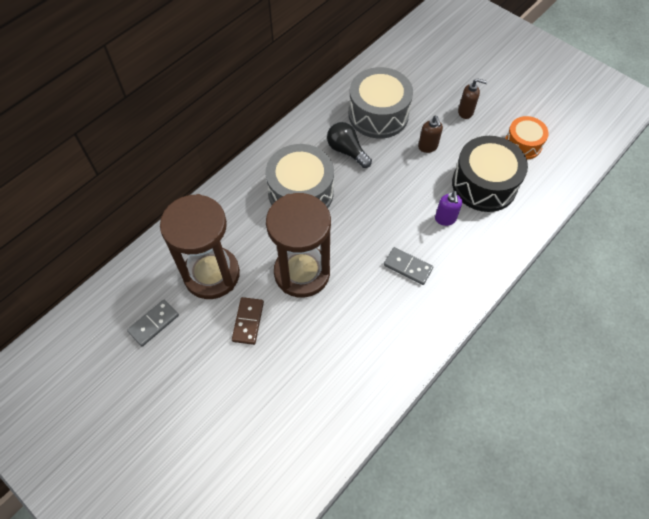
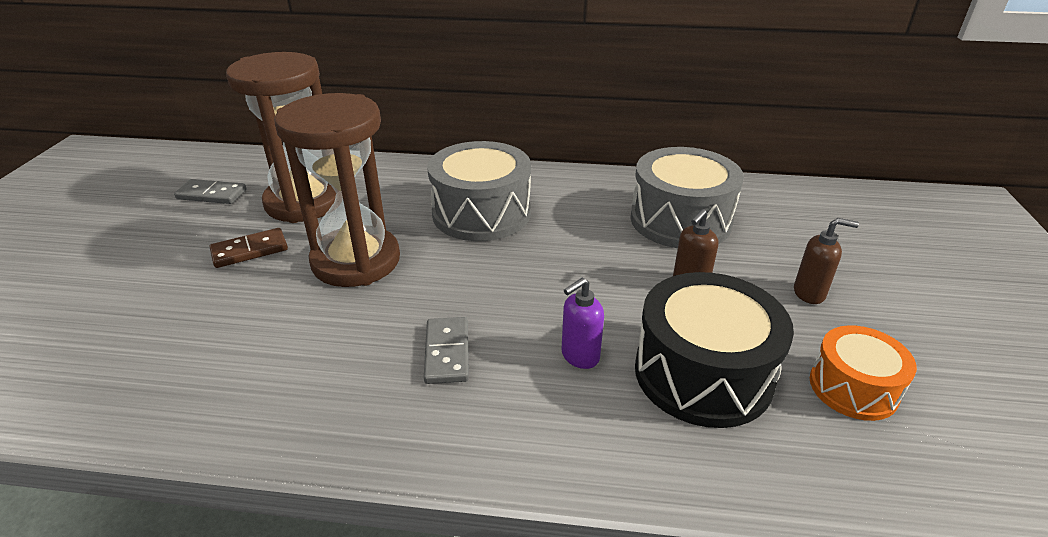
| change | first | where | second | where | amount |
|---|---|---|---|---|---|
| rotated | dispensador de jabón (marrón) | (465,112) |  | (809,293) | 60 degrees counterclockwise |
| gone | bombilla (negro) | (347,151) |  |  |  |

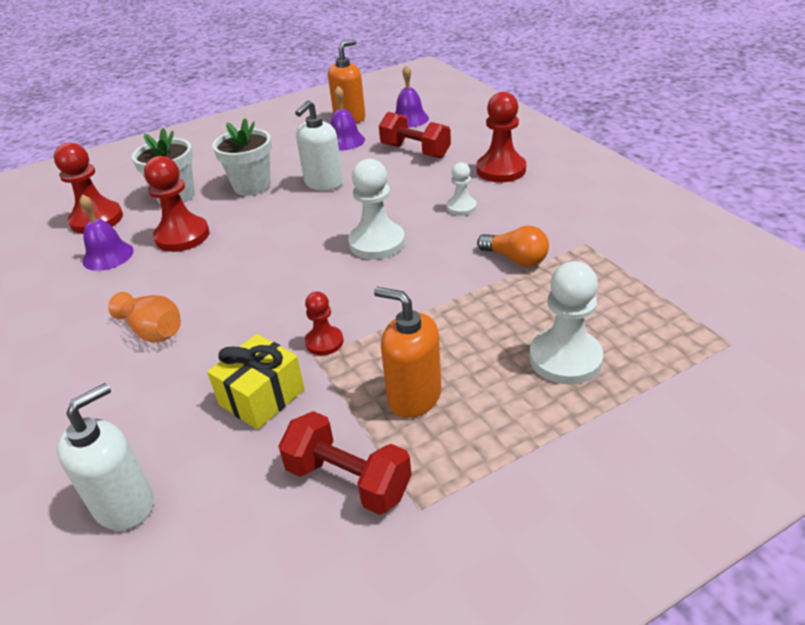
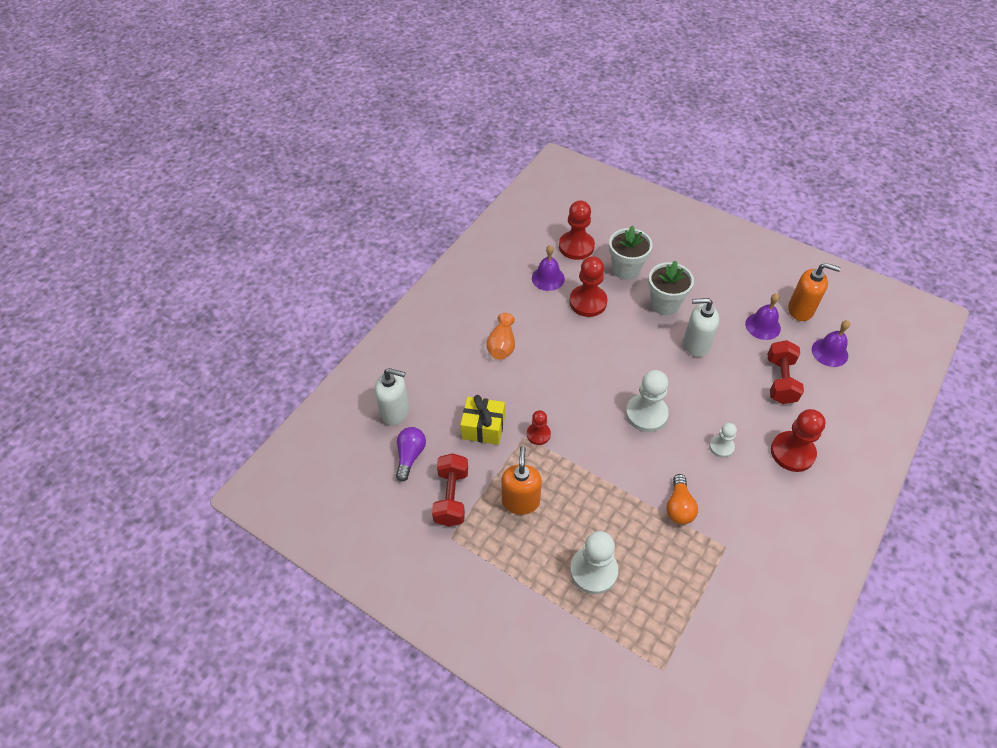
| change | first | where | second | where | amount |
|---|---|---|---|---|---|
| new |  |  | bombilla (morado) | (410,456) |  |

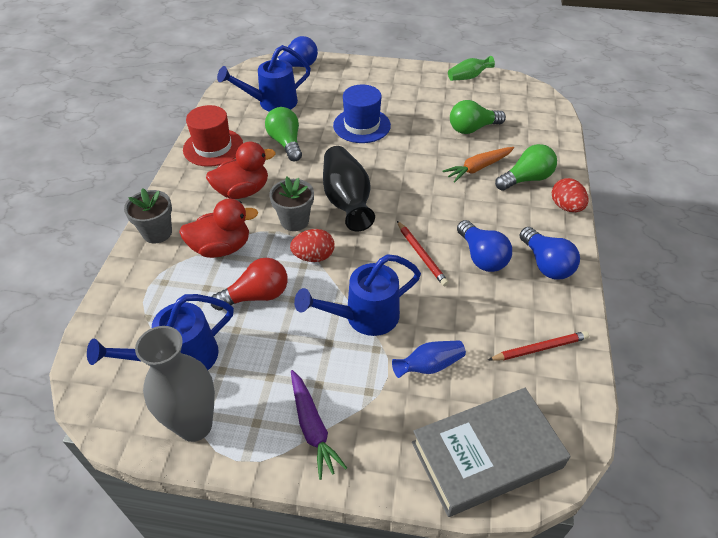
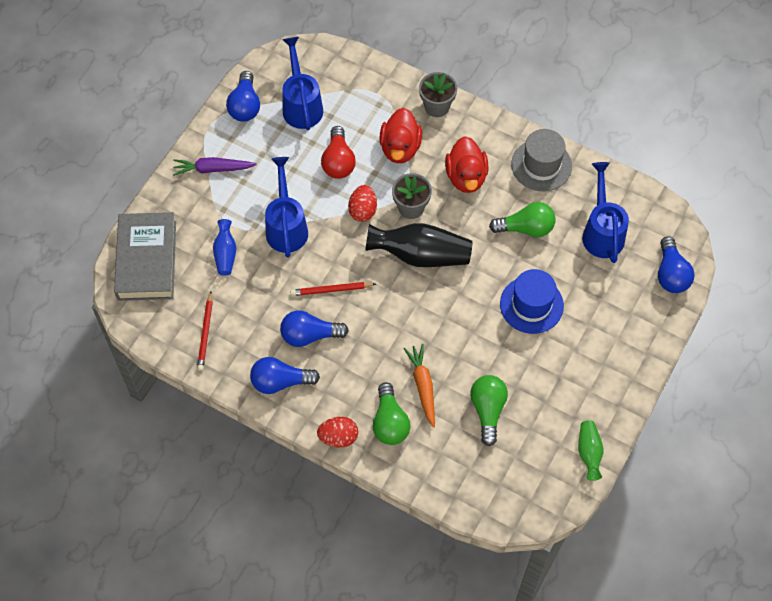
| change | first | where | second | where | amount |
|---|---|---|---|---|---|
| swapped | florero (gris) | (195,425) | bombilla (azul) | (245,106) |  |
| repainted | sombrero (rojo) | (213,147) | sombrero (gris) | (541,165) |  |

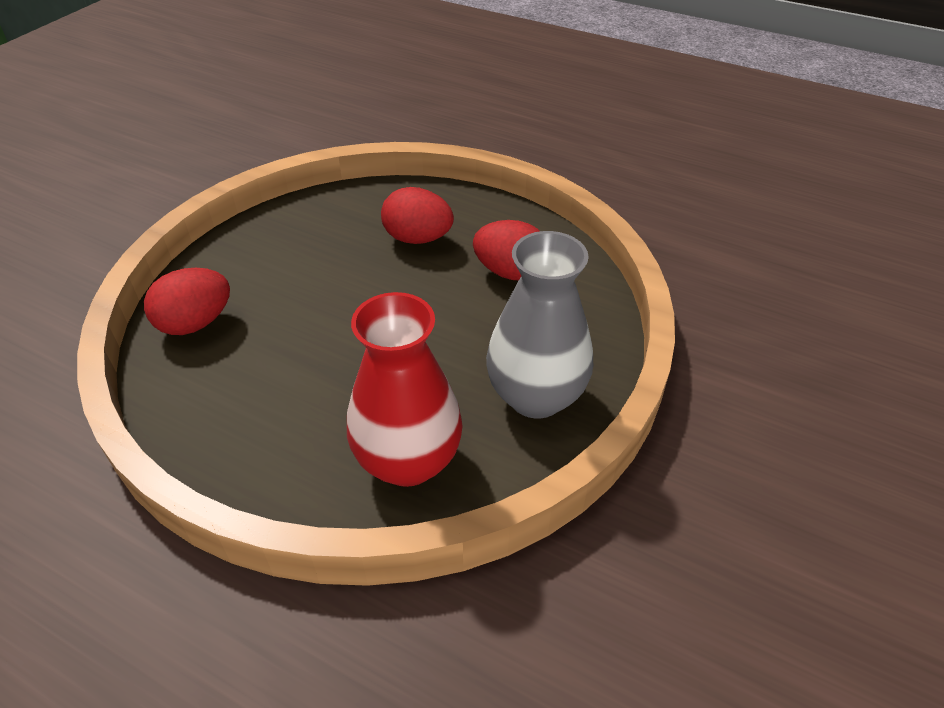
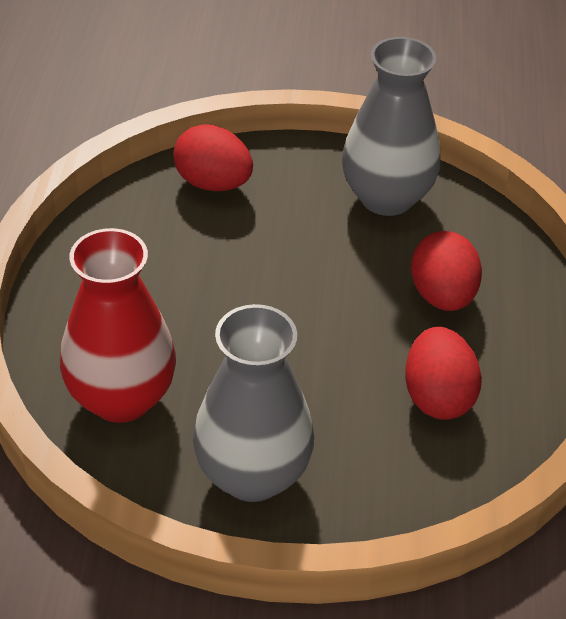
| change | first | where | second | where | amount |
|---|---|---|---|---|---|
| new |  |  | florero (gris) | (386,197) |  |

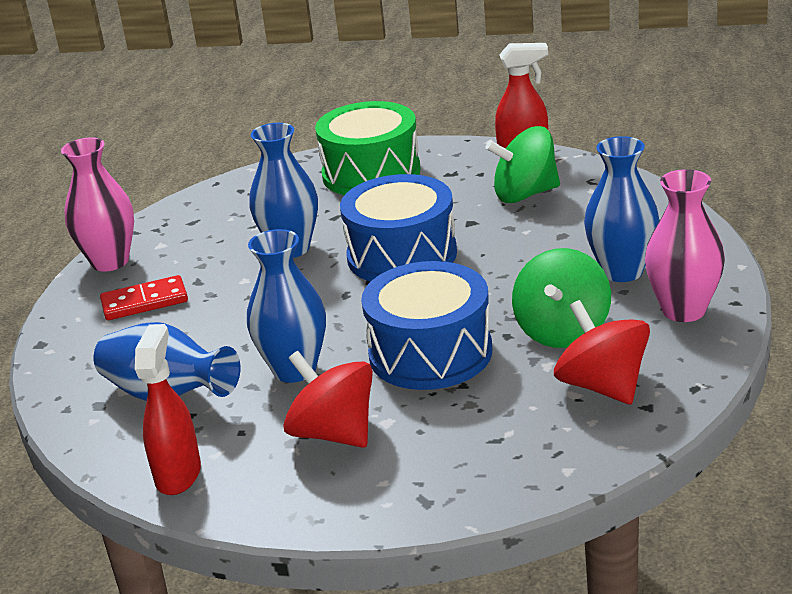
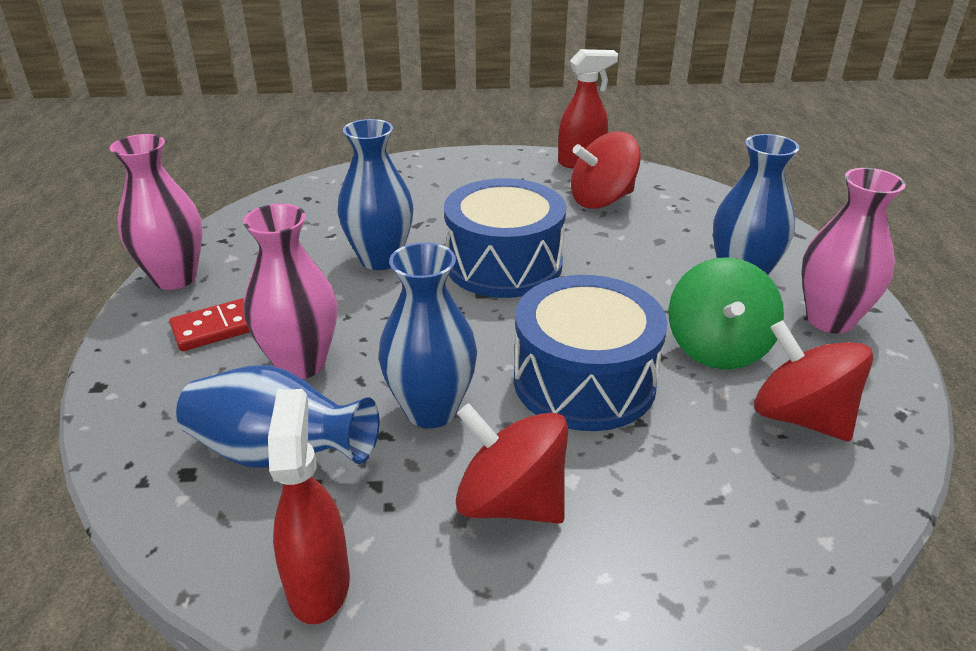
| change | first | where | second | where | amount |
|---|---|---|---|---|---|
| new |  |  | florero (rosa) | (301,363) |  |
| repainted | peonza (verde) | (525,194) | peonza (rojo) | (602,200) |  |
| gone | tambor (verde) | (371,173) |  |  |  |

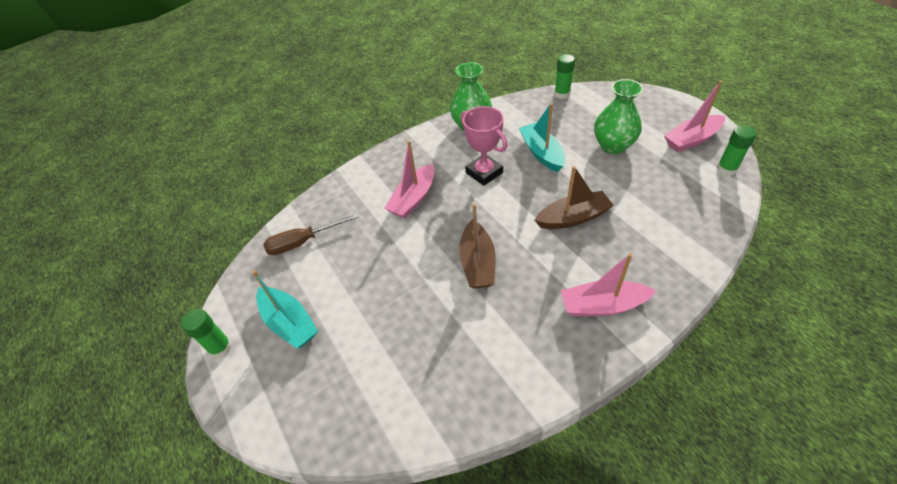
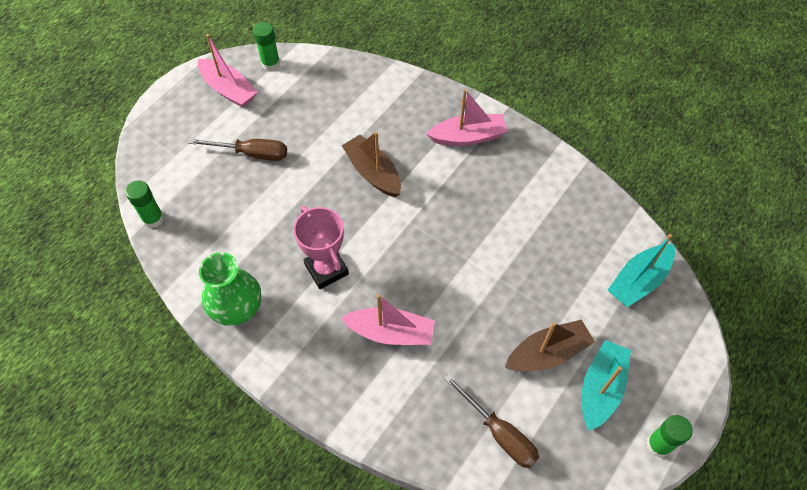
| change | first | where | second | where | amount |
|---|---|---|---|---|---|
| swapped | florero (verde) | (613,146) | destornillador (marrón) | (252,154) |  |
| rotated | trofeo (rosa) | (484,173) |  | (326,269) | 60 degrees counterclockwise |
| rotated | barco (rosa) | (602,305) |  | (468,137) | 75 degrees counterclockwise |
| shifted | barco (marrón) | (477,263) |  | (547,353) |  |
| shifted | barco (turquesa) | (541,153) |  | (639,280) |  |

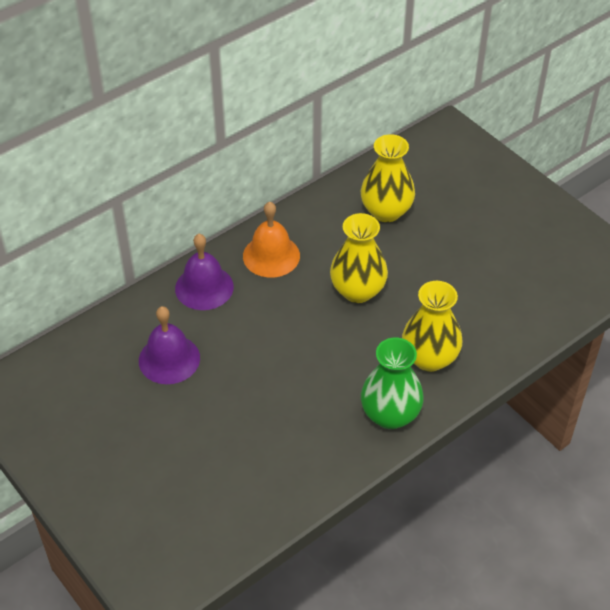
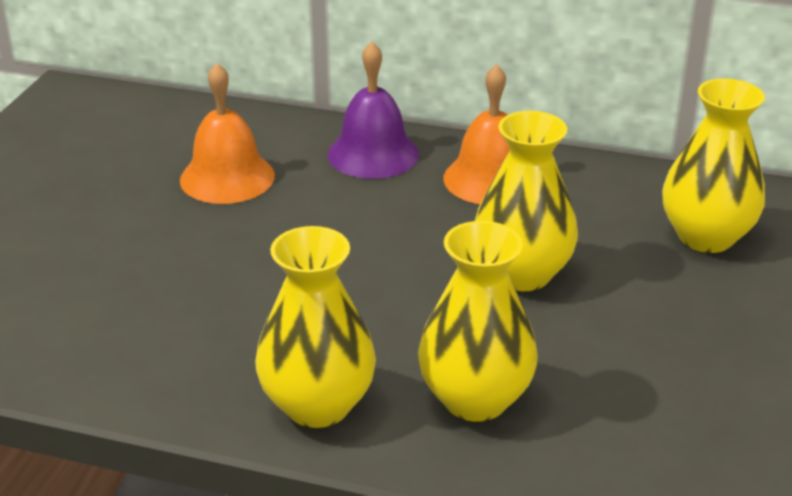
| change | first | where | second | where | amount |
|---|---|---|---|---|---|
| repainted | campana (morado) | (169,359) | campana (naranja) | (227,177) |  |
| repainted | florero (verde) | (390,415) | florero (amarillo) | (317,405) |  |

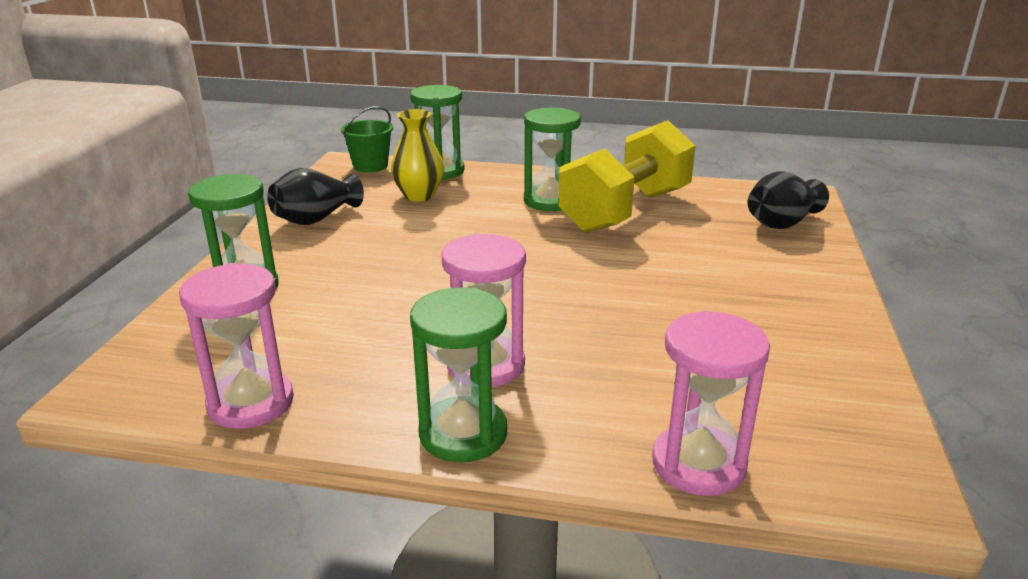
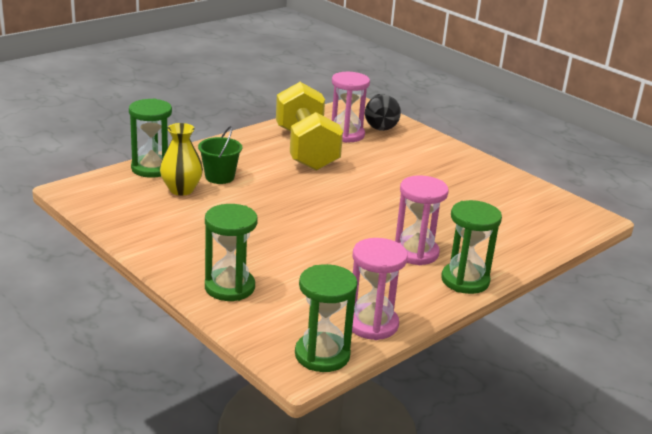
| change | first | where | second | where | amount |
|---|---|---|---|---|---|
| shifted | balde (verde) | (370,166) |  | (219,177) |  |
| shifted | reloj de arena (verde) | (550,201) |  | (322,355) |  |
| shifted | reloj de arena (rosa) | (698,464) |  | (346,135) |  |
| gone | florero (negro) | (316,219) |  |  |  |

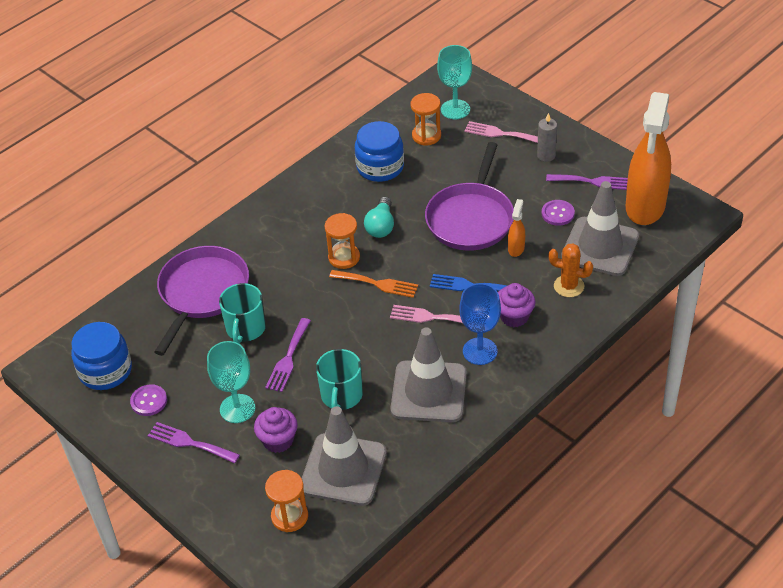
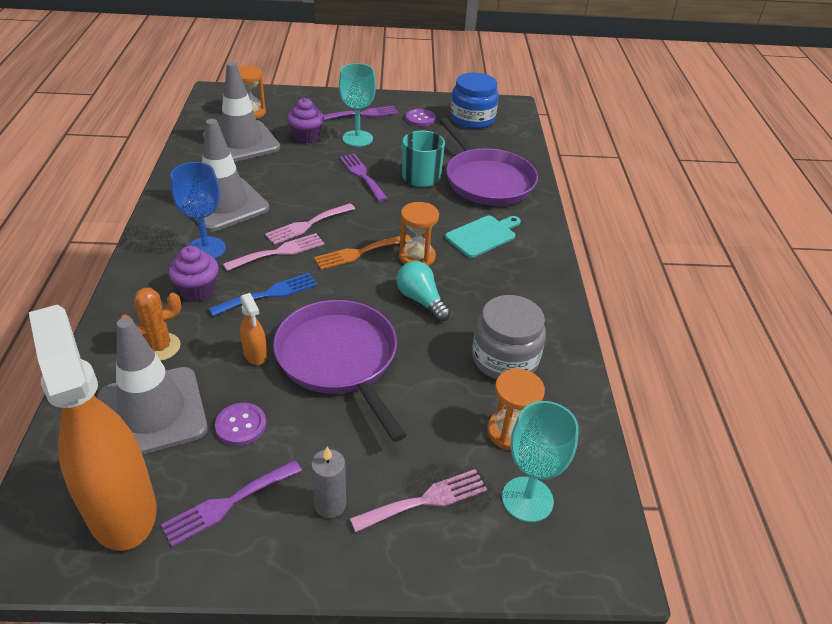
| change | first | where | second | where | amount |
|---|---|---|---|---|---|
| new |  |  | tenedor (rosa) | (307,225) |  |
| new |  |  | tabla de cortar (turquesa) | (483,235) |  |
| repainted | tarro (azul) | (380,167) | tarro (gris) | (505,359) |  |
| gone | taza (turquesa) | (341,395) |  |  |  |

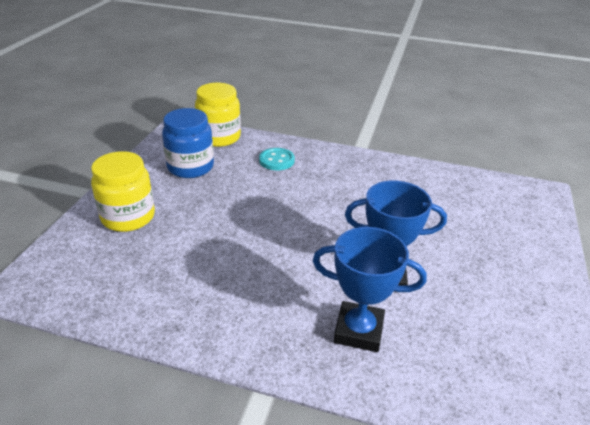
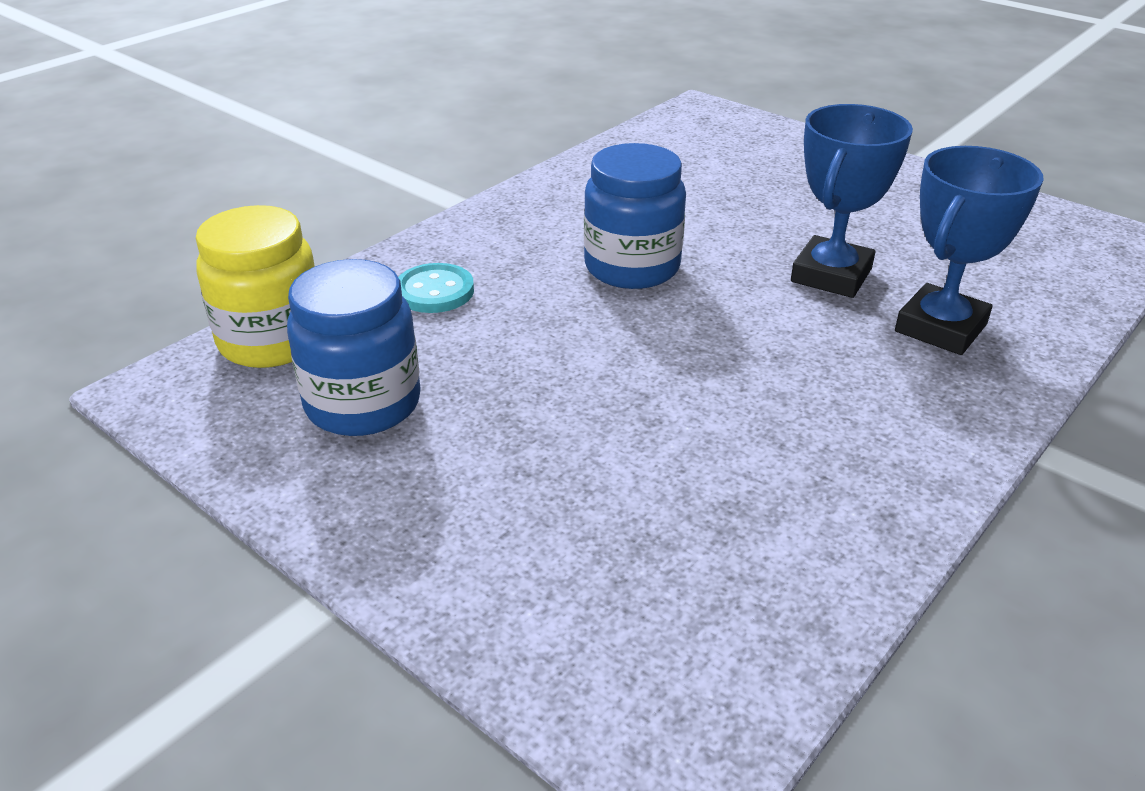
| change | first | where | second | where | amount |
|---|---|---|---|---|---|
| new |  |  | tarro (azul) | (632,267) |  |
| gone | tarro (amarillo) | (128,217) |  |  |  |

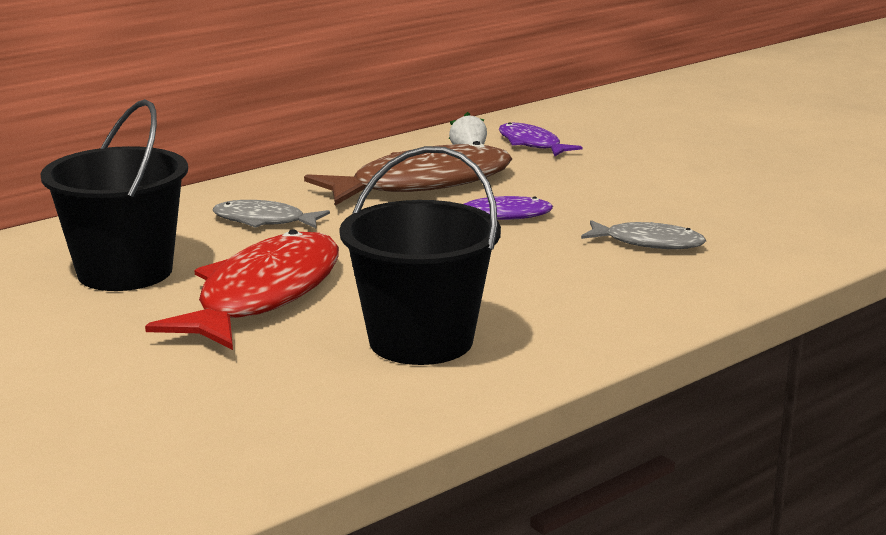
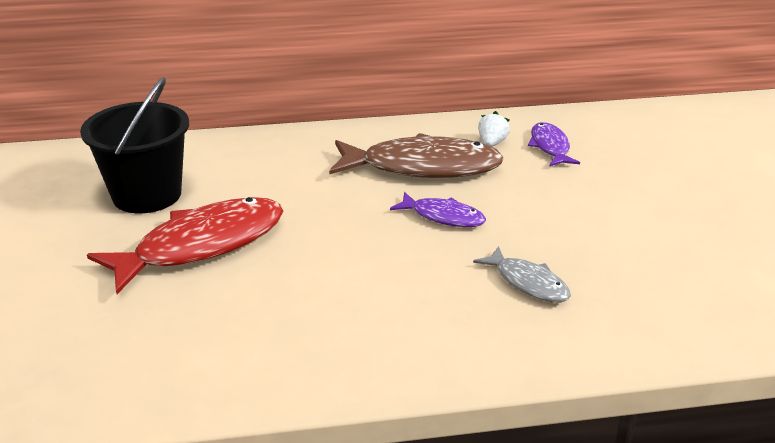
| change | first | where | second | where | amount |
|---|---|---|---|---|---|
| gone | pez (gris) | (264,221) |  |  |  |
| gone | balde (negro) | (421,341) |  |  |  |

